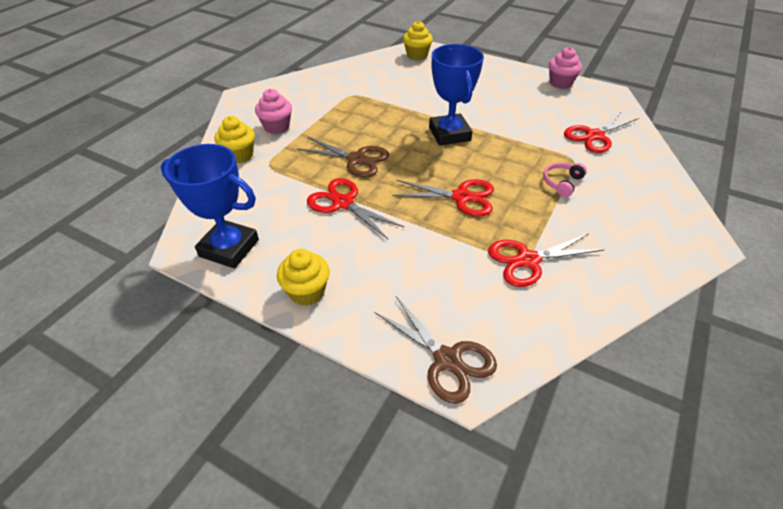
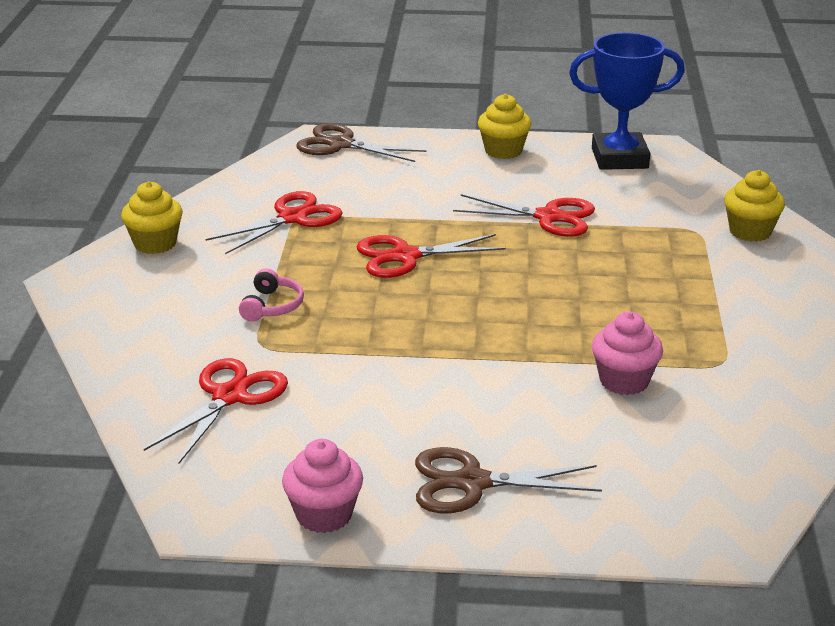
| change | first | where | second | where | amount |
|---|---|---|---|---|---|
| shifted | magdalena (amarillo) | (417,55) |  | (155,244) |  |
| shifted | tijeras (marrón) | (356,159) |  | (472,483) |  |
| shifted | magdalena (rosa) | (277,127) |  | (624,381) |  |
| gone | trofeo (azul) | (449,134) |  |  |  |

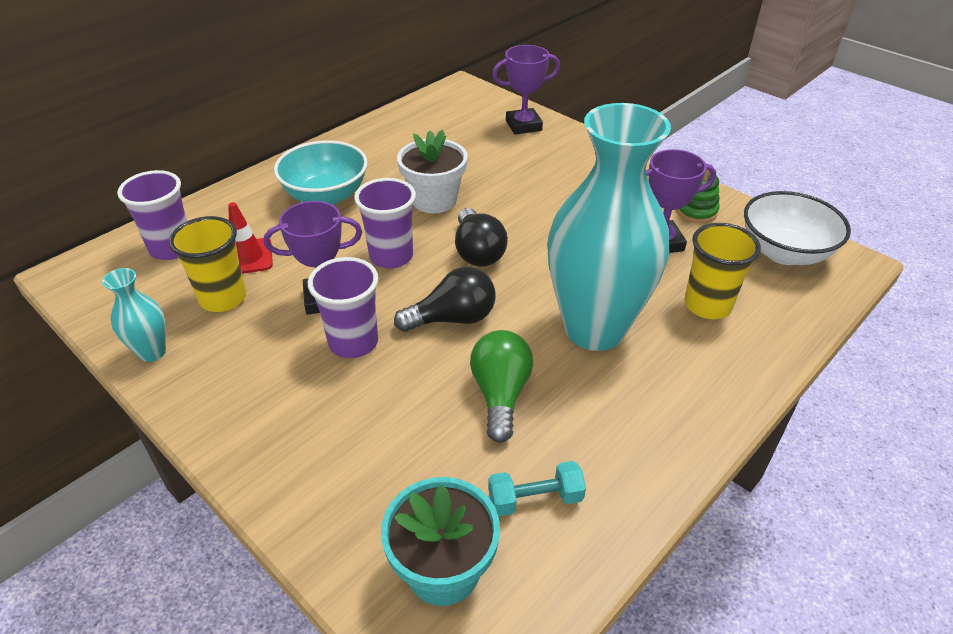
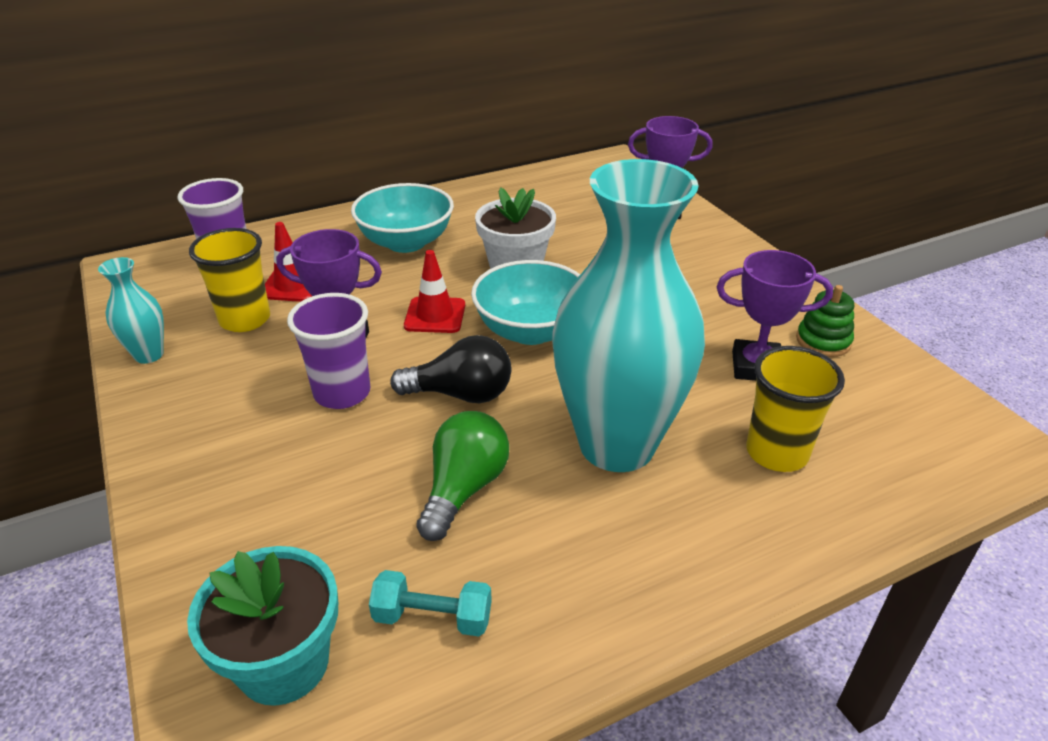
| change | first | where | second | where | amount |
|---|---|---|---|---|---|
| swapped | vaso (morado) | (391,256) | cono de tráfico (rojo) | (435,315) |  |
| swapped | bombilla (negro) | (477,252) | cuenco (turquesa) | (531,331) |  |
| gone | cuenco (blanco) | (784,252) |  |  |  |

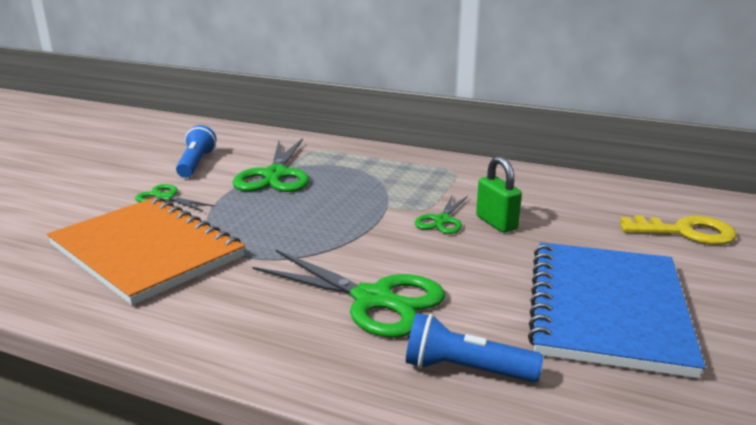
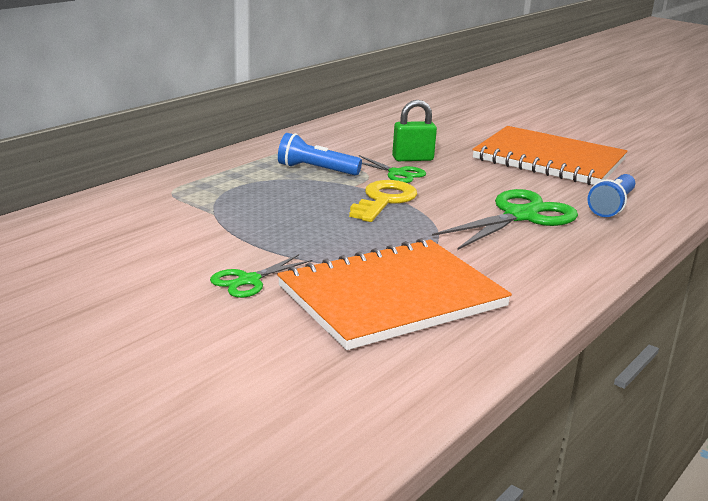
| change | first | where | second | where | amount |
|---|---|---|---|---|---|
| shifted | lámpara de mano (azul) | (196,164) |  | (316,170) |  |
| shifted | llave (amarillo) | (686,232) |  | (384,200) |  |
| repainted | cuaderno (azul) | (606,308) | cuaderno (naranja) | (549,160) |  |
| gone | tijeras (verde) | (275,175) |  |  |  |

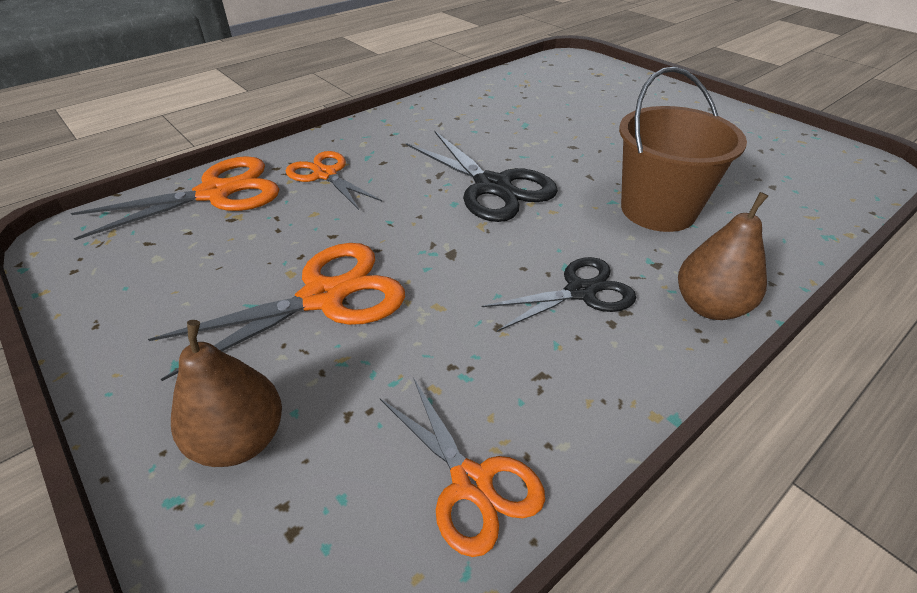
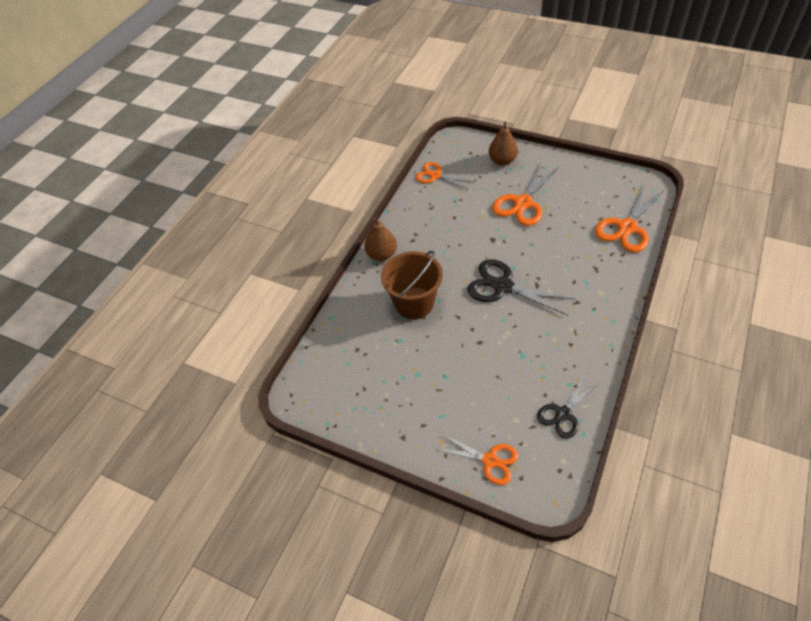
| change | first | where | second | where | amount |
|---|---|---|---|---|---|
| shifted | tijeras (naranja) | (325,174) |  | (490,460) |  |
| shifted | tijeras (negro) | (581,291) |  | (563,414) |  |

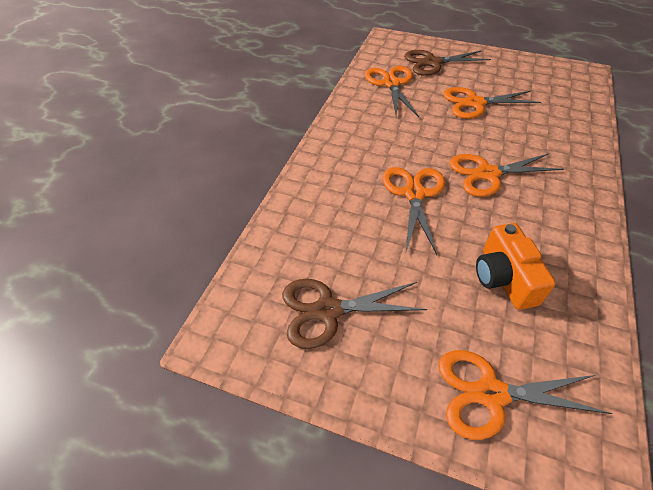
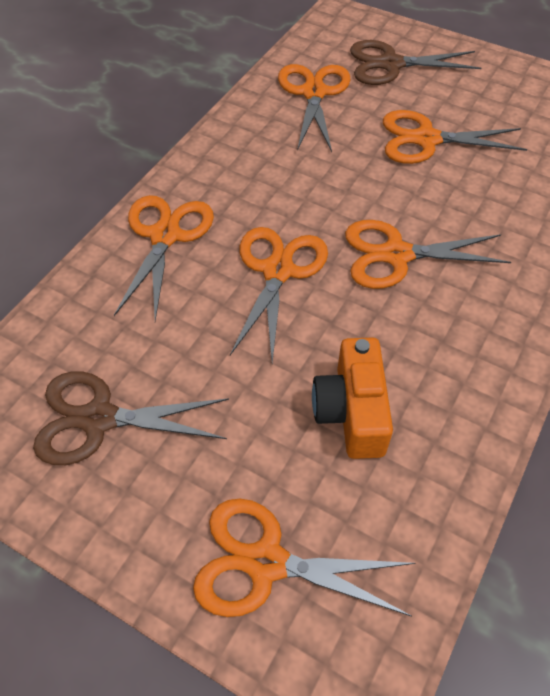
| change | first | where | second | where | amount |
|---|---|---|---|---|---|
| new |  |  | tijeras (naranja) | (165,236) |  |

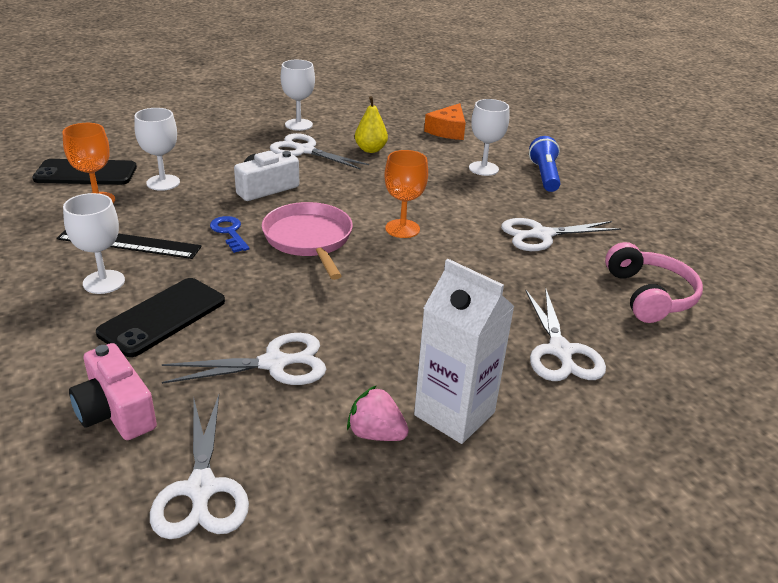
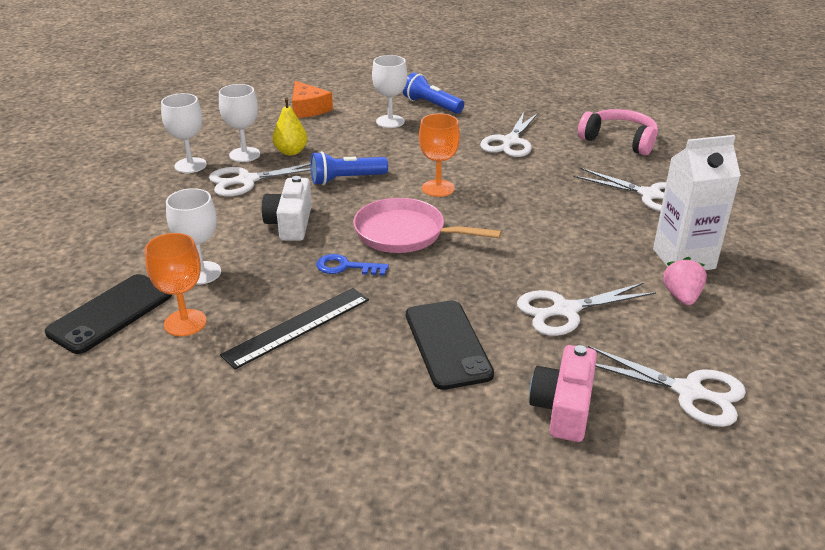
| change | first | where | second | where | amount |
|---|---|---|---|---|---|
| shifted | copa (blanco) | (104,282) |  | (244,155) |  |
| new |  |  | lámpara de mano (azul) | (346,179) |  |
| rotated | tijeras (blanco) | (274,363) |  | (565,310) | 135 degrees counterclockwise |
| rotated | cámara (rosa) | (116,411) |  | (563,408) | 105 degrees clockwise |
| rotated | fresa (rosa) | (376,434) |  | (681,296) | 120 degrees clockwise |

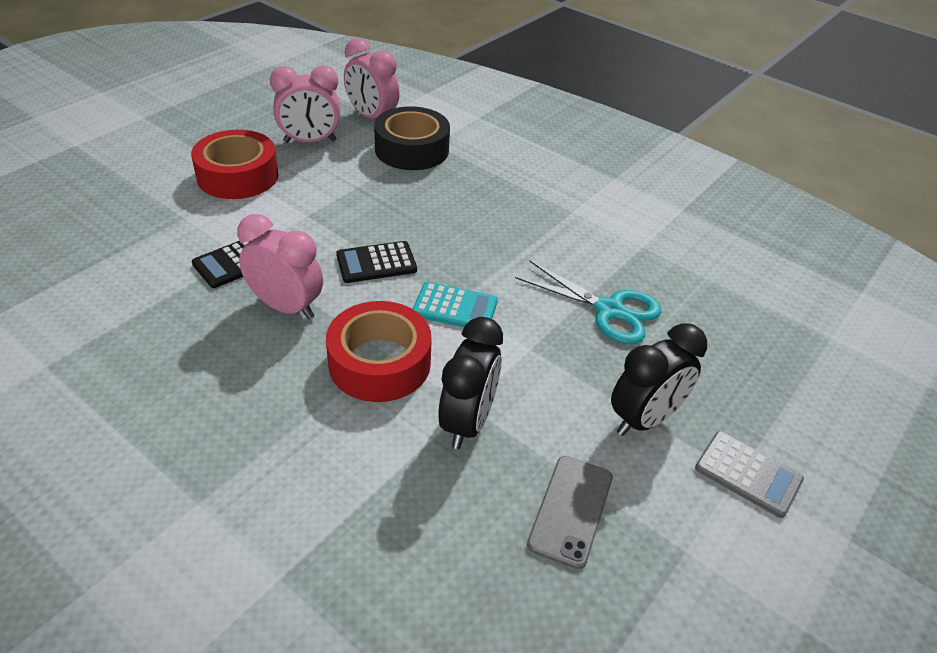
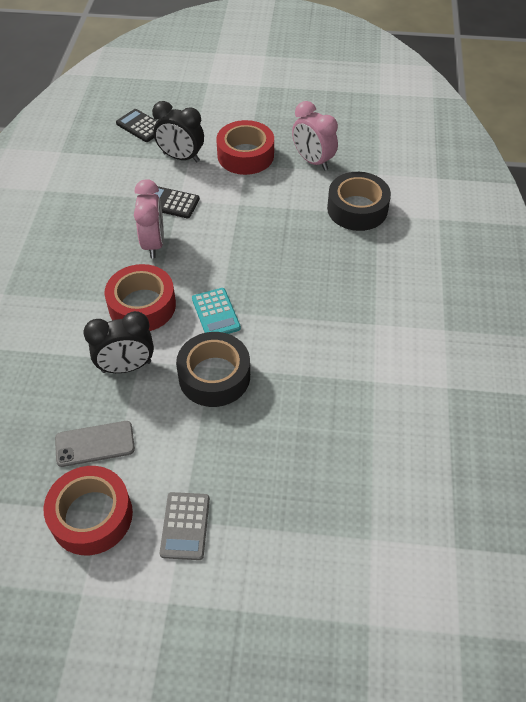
| change | first | where | second | where | amount |
|---|---|---|---|---|---|
| new |  |  | cinta adhesiva (rojo) | (91,516) |  |
| shifted | calculadora (negro) | (376,263) |  | (141,126) |  |
| shifted | despertador (negro) | (644,419) |  | (181,157) |  |
| new |  |  | cinta adhesiva (negro) | (214,376) |  |
| gone | despertador (rosa) | (372,117) |  |  |  |
| gone | tijeras (turquesa) | (609,310) |  |  |  |

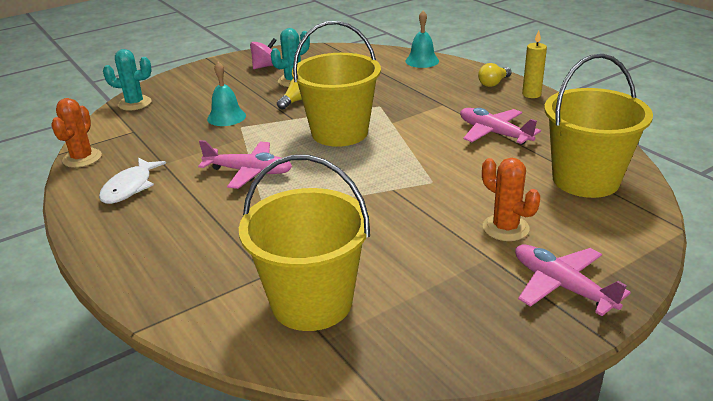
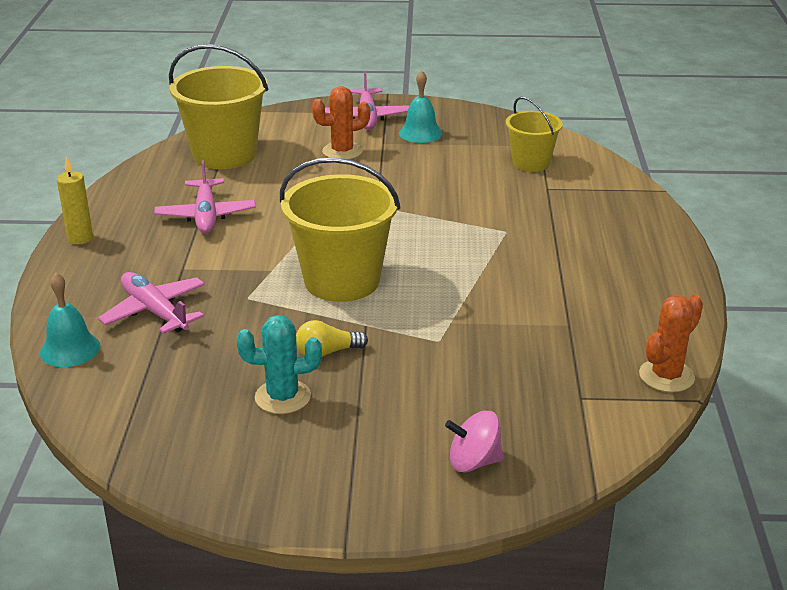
| change | first | where | second | where | amount |
|---|---|---|---|---|---|
| shifted | avión (rosa) | (249,172) |  | (154,311) |  |
| rotated | cactus (naranja) | (505,228) |  | (342,151) | 75 degrees clockwise |
| shifted | campana (turquesa) | (226,117) |  | (420,133) |  |
| shifted | peonza (rosa) | (265,66) |  | (474,462) |  |
| scaled | balde (amarillo) | (312,302) |  | (531,163) | x0.58 |
| gone | pez (blanco) | (130,187) |  |  |  |
| gone | cactus (turquesa) | (135,103) |  |  |  |
| gone | bombilla (amarillo) | (493,83) |  |  |  |

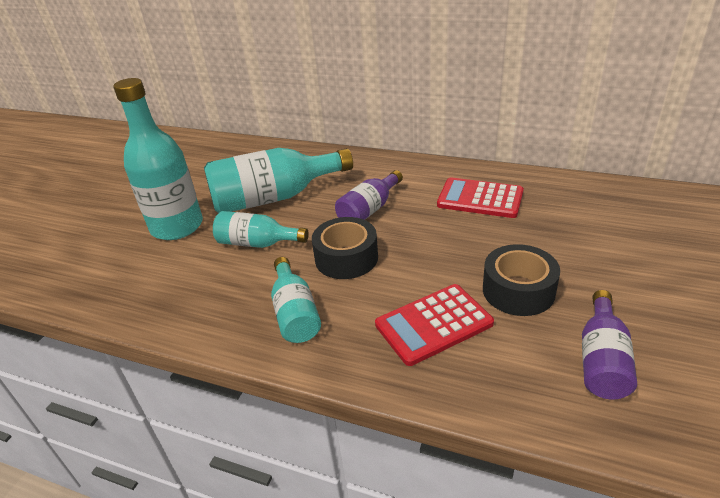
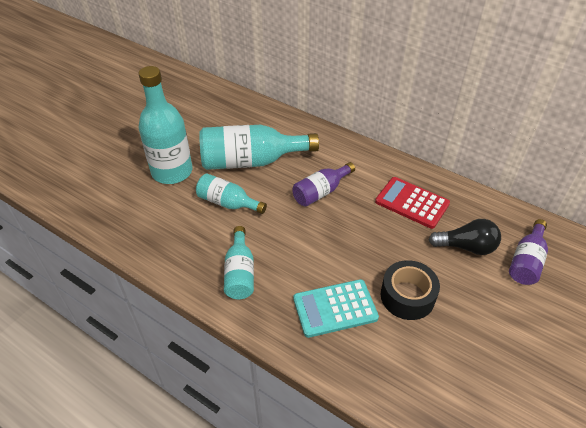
| change | first | where | second | where | amount |
|---|---|---|---|---|---|
| repainted | calculadora (rojo) | (434,324) | calculadora (turquesa) | (335,308) |  |
| new |  |  | bombilla (negro) | (466,247) |  |
| shifted | botella (morado) | (602,360) |  | (526,261) |  |
| gone | cinta adhesiva (negro) | (346,258) |  |  |  |

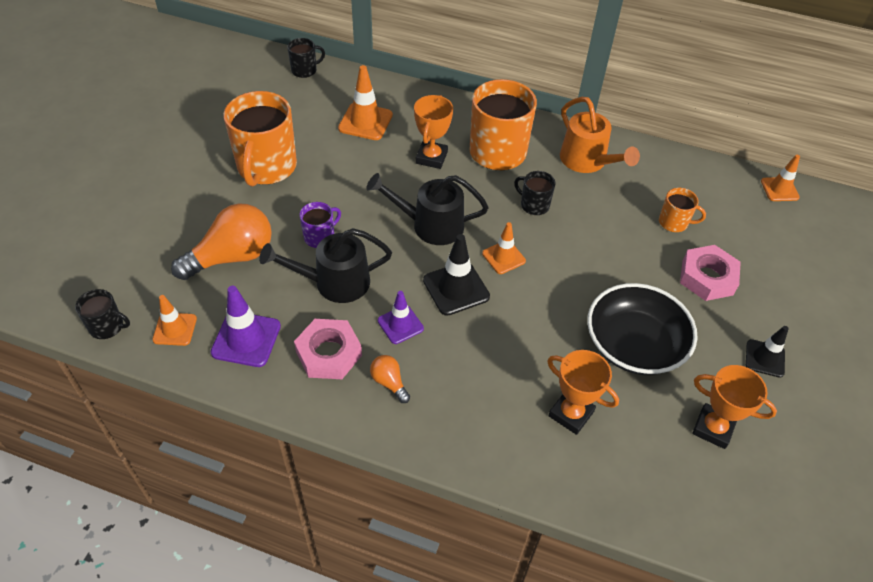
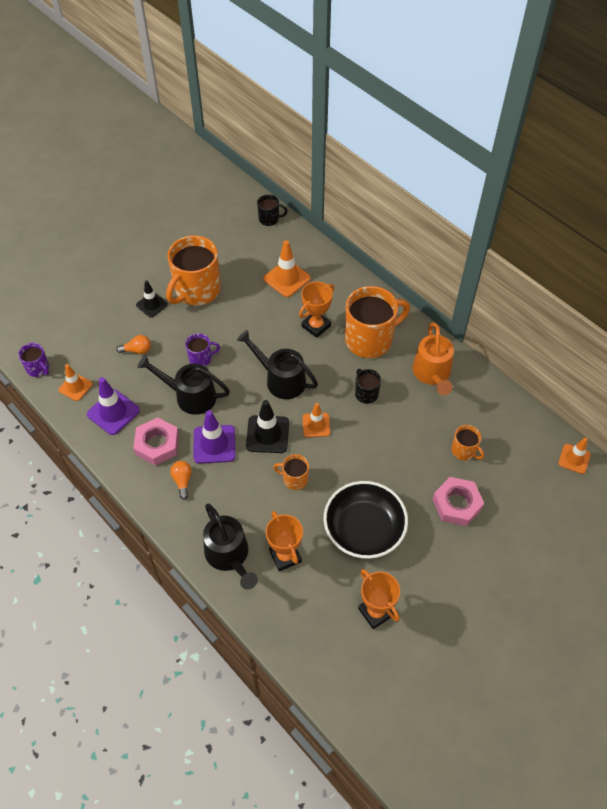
| change | first | where | second | where | amount |
|---|---|---|---|---|---|
| repainted | taza (negro) | (107,326) | taza (morado) | (38,368) |  |
| scaled | bombilla (naranja) | (232,257) |  | (137,350) | x0.46 |
| shifted | cono de tráfico (negro) | (765,358) |  | (151,305) |  |
| scaled | cono de tráfico (morado) | (400,324) |  | (214,444) | x1.53 |
| new |  |  | regadera (negro) | (229,556) |  |
| new |  |  | taza (naranja) | (294,479) |  |

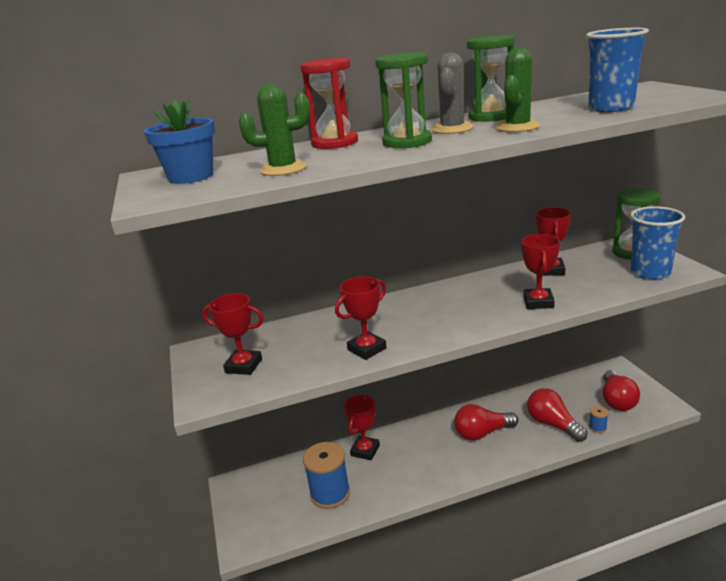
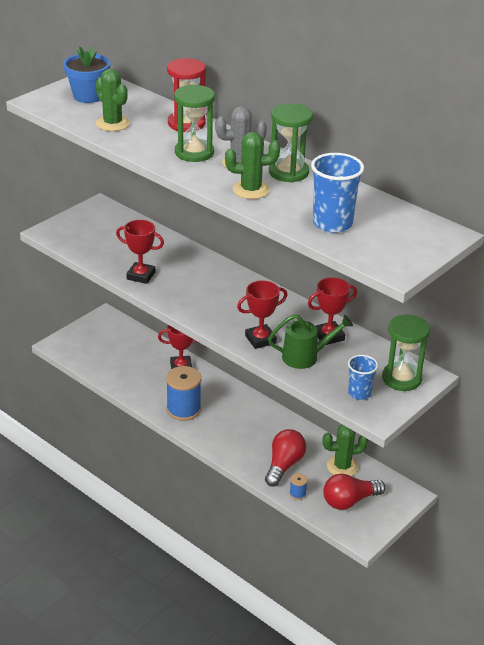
| change | first | where | second | where | amount |
|---|---|---|---|---|---|
| shifted | carrete (azul) | (330,493) |  | (183,409) |  |
| new |  |  | regadera (verde) | (306,357) |  |
| new |  |  | cactus (verde) | (342,466) |  |
| scaled | vaso (azul) | (650,272) |  | (359,393) | x0.61 |
| gone | trofeo (rojo) | (243,366) |  |  |  |
| gone | bombilla (rojo) | (482,433) |  |  |  |

